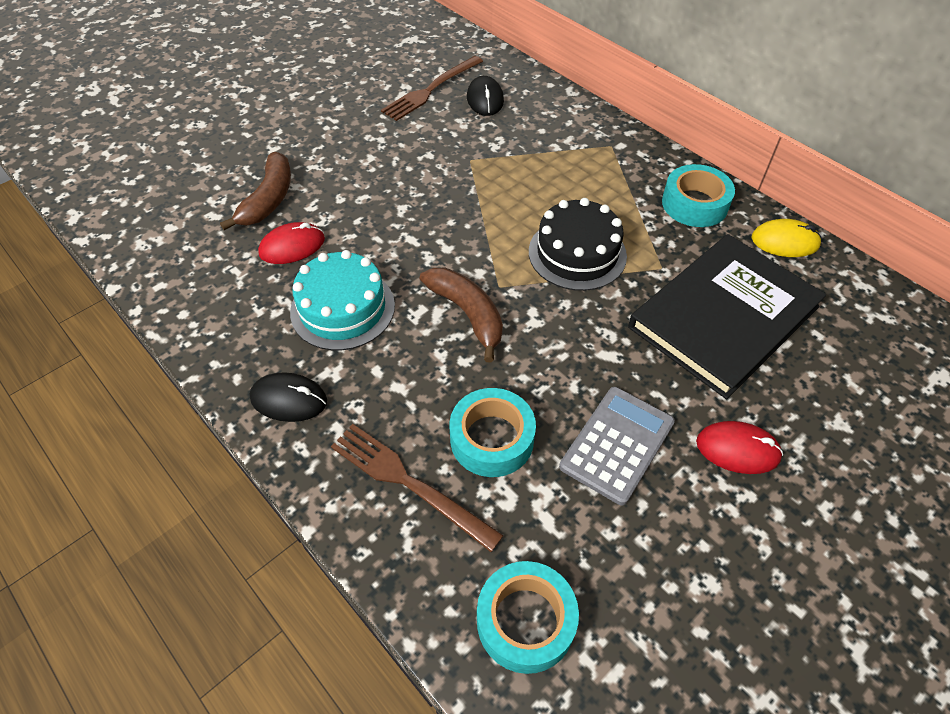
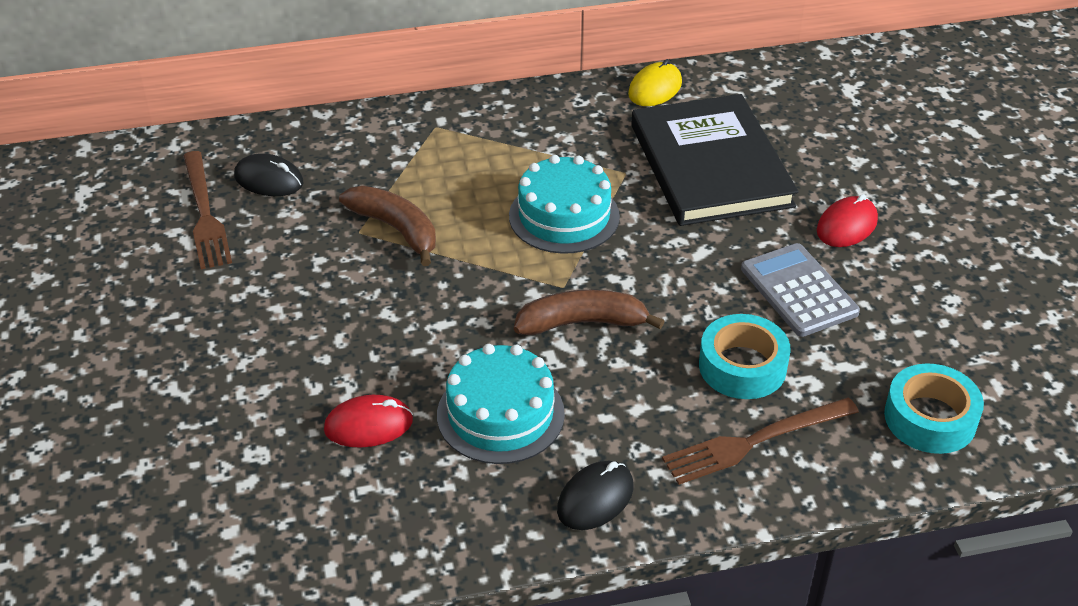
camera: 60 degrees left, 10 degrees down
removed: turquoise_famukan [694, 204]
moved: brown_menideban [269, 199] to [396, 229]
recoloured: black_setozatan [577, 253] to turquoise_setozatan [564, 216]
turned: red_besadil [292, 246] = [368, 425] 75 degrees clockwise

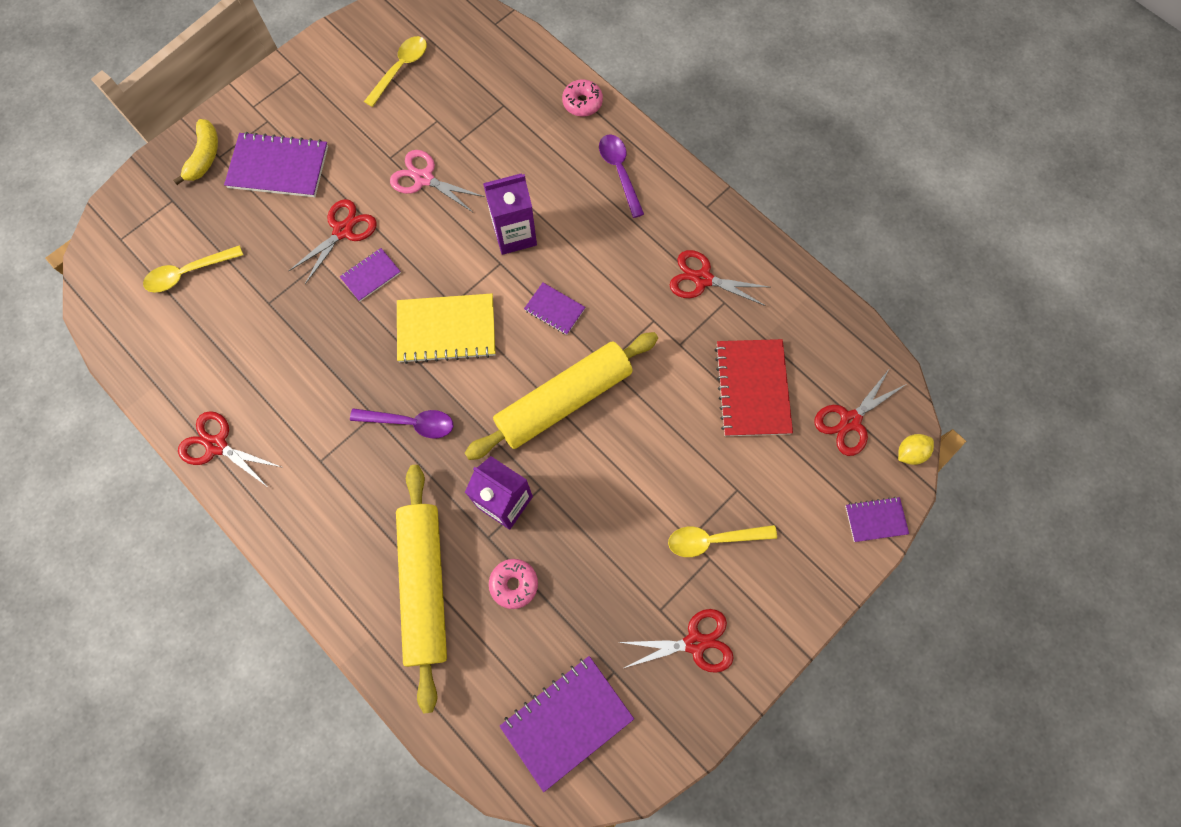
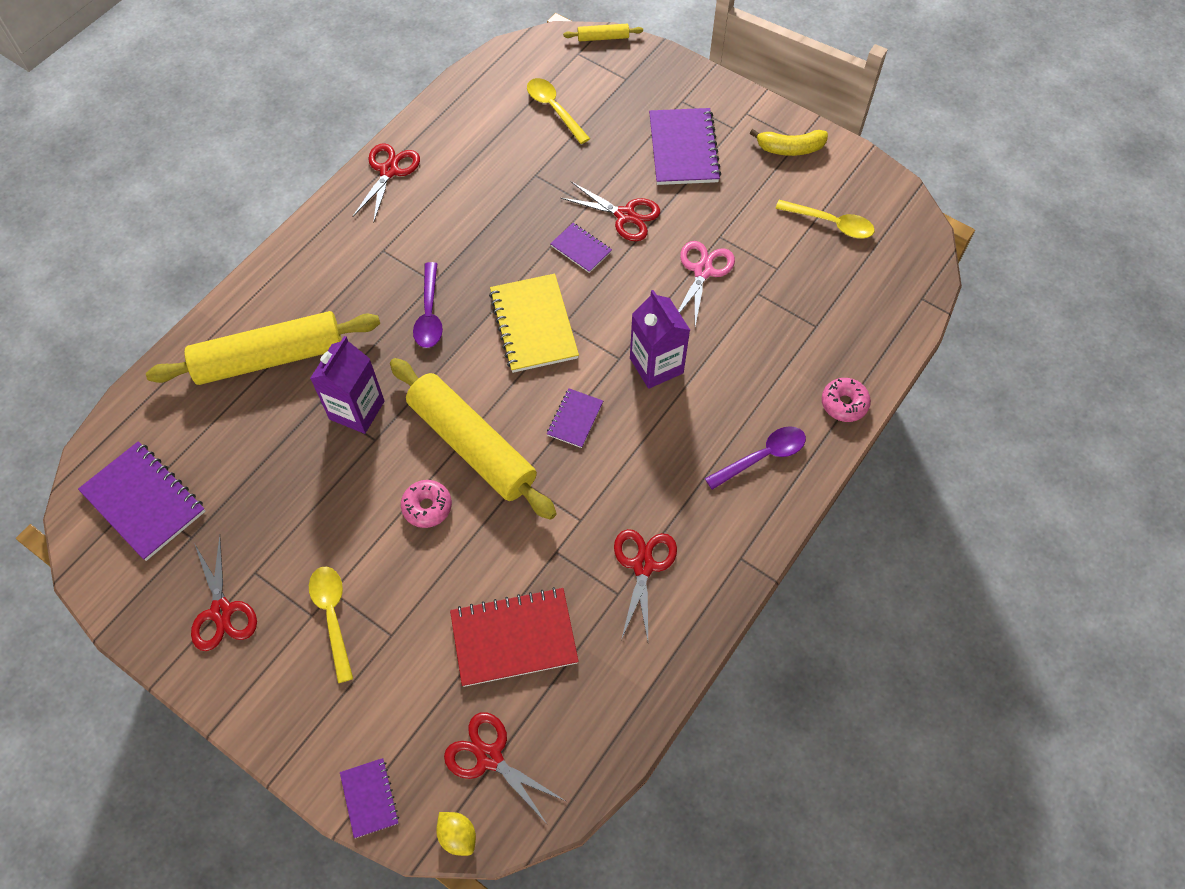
camera: 80 degrees right, 10 degrees down
added: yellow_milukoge [603, 37]
moved: yellow_menideban [205, 157] to [790, 148]; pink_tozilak [514, 584] to [427, 507]

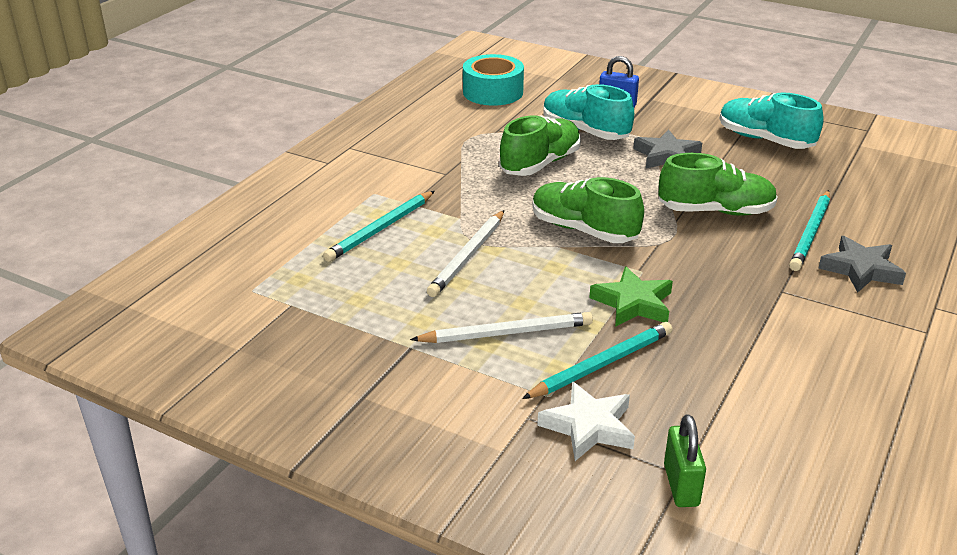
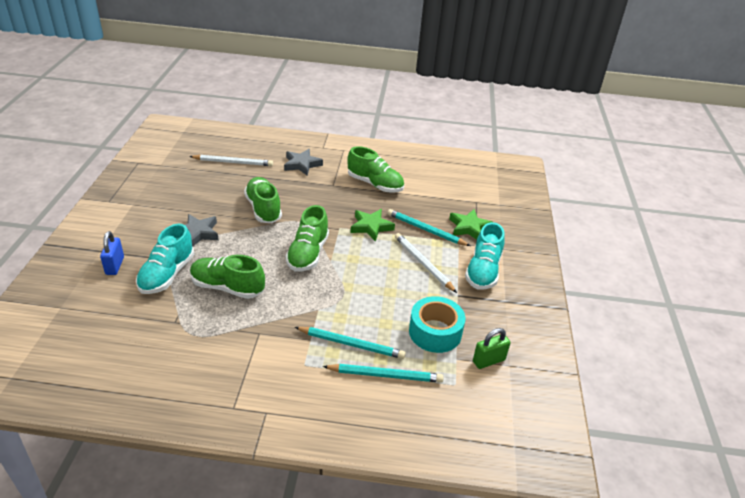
camera: 115 degrees left, 5 degrees up
added: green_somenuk [375, 184]
moved: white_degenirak [468, 256] to [233, 162]; turquoise_famukan [493, 92] to [435, 332]; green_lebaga [681, 485] to [488, 361]; turquoise_somenuk [765, 140] to [483, 271]; turquoise_degenirak [810, 233] to [385, 375]
recoloured: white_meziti [588, 427] to green_meziti [469, 227]

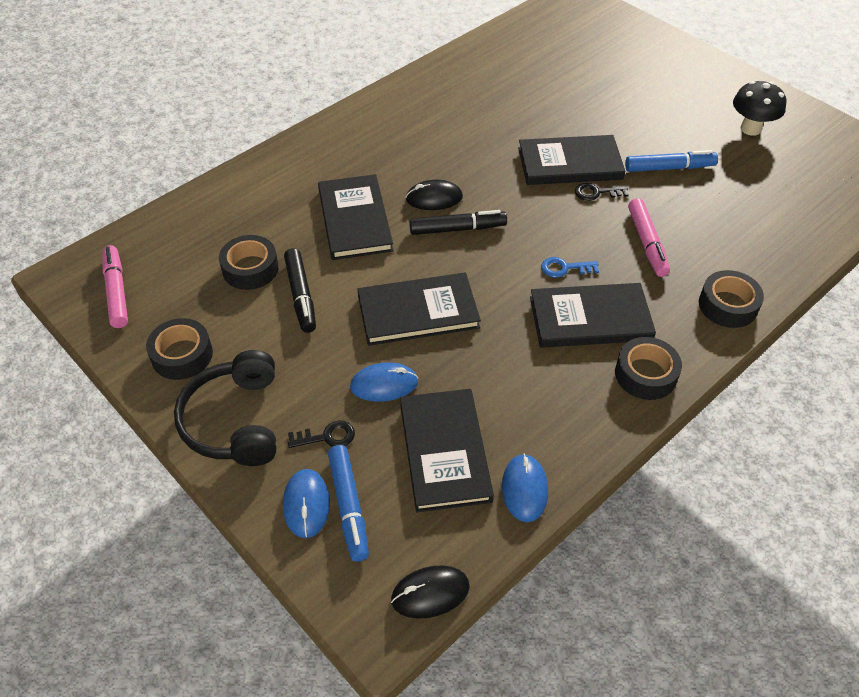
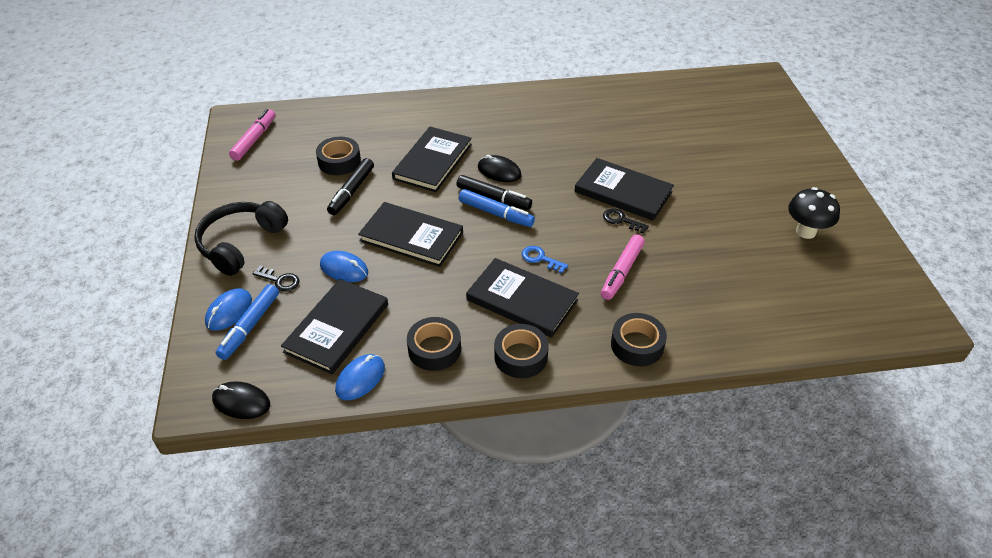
camera: 35 degrees right, 5 degrees down
moved: black_famukan [182, 355] to [434, 349]; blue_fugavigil [669, 168] to [496, 213]

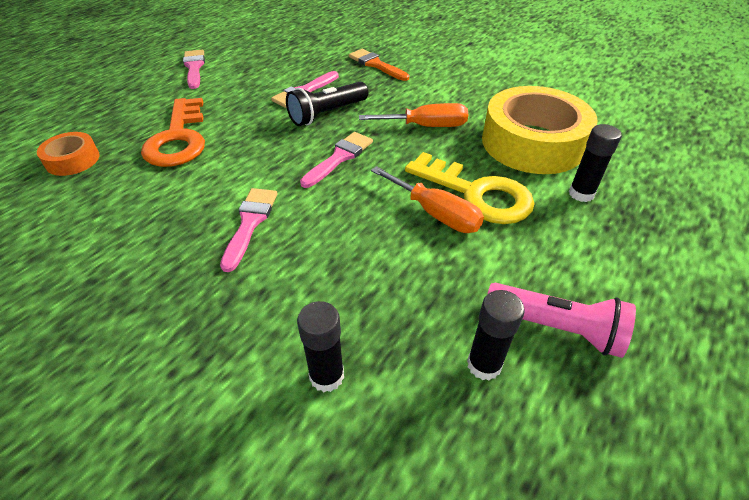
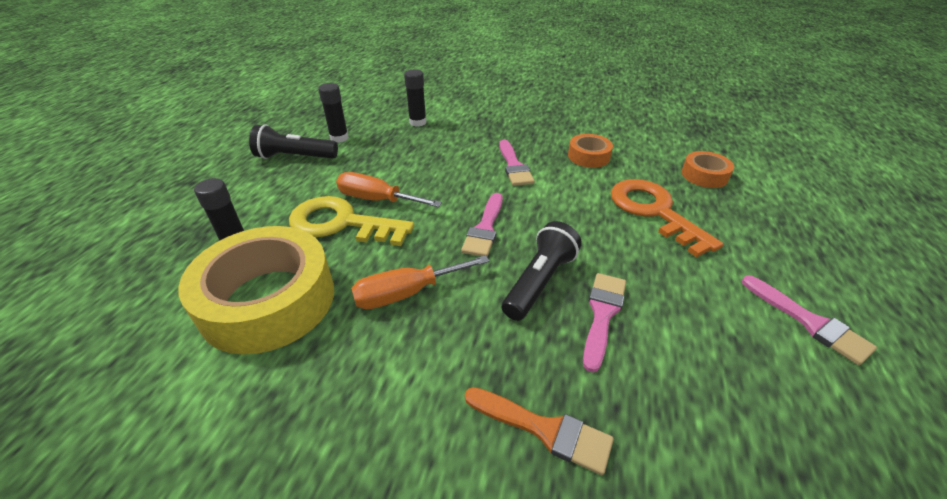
camera: 160 degrees right, 5 degrees down
added: orange_famukan [588, 156]
recoloured: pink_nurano [556, 328] to black_nurano [295, 157]

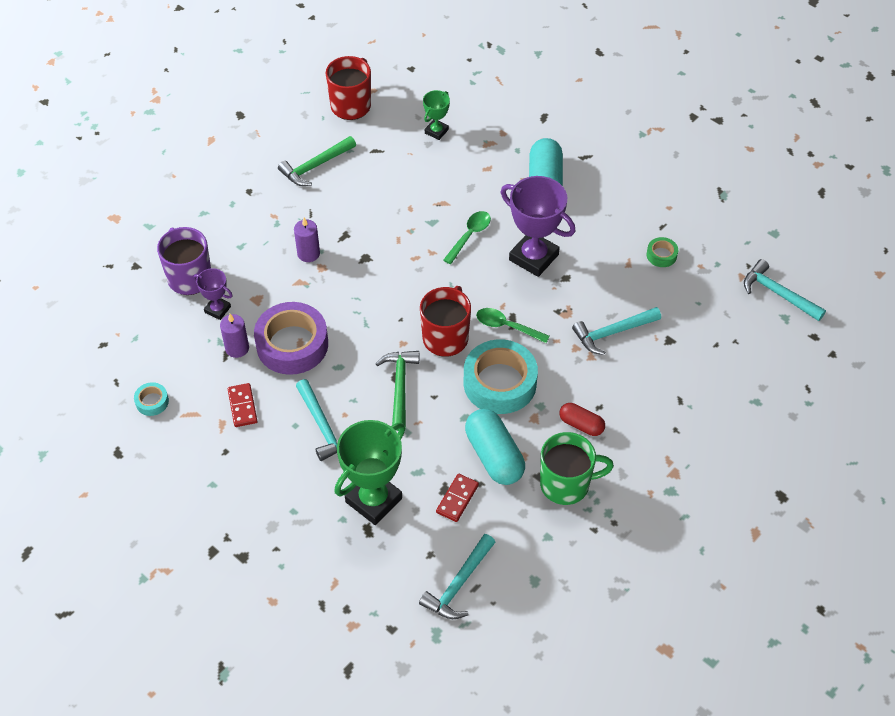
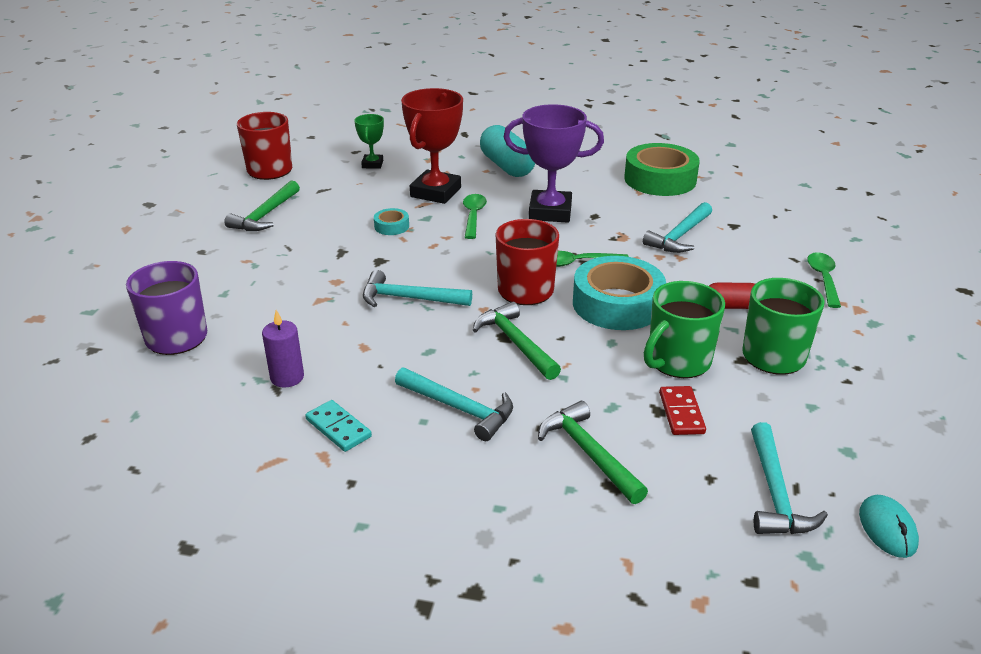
camera: 30 degrees left, 20 degrees down
removed: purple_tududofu [217, 309]; purple_famukan [292, 344]; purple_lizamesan [308, 253]
added: red_tududofu [435, 192]; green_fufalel [823, 279]; turquoise_besadil [887, 529]
moved: turquoise_famukan [152, 402] to [391, 226]; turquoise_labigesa [778, 294] to [409, 298]
replaced: green_tududofu [373, 500] to green_labigesa [589, 453]; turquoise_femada [494, 456] to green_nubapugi [677, 361]
recoloured: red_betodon [242, 406] to turquoise_betodon [338, 428]
resized: green_famukan [661, 255] = [660, 179] x2.25

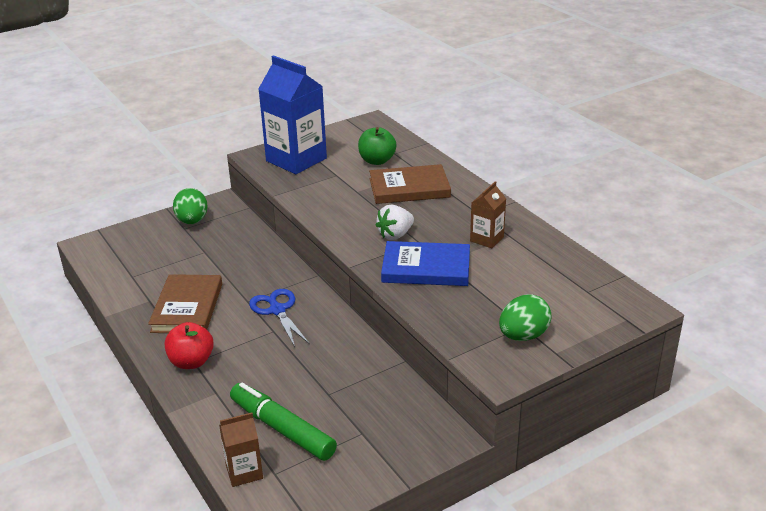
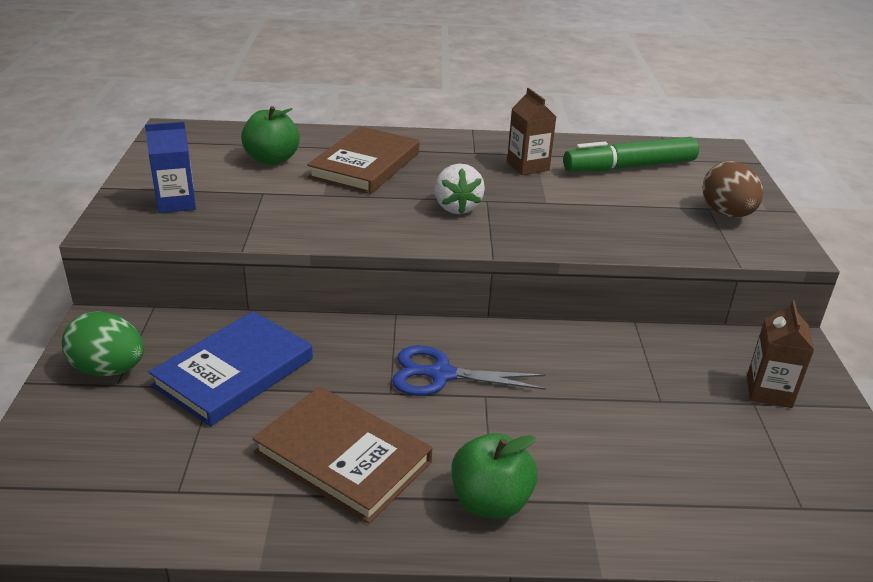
camera: 60 degrees left, 0 degrees up
moved: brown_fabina [244, 472] to [769, 391]; green_fugavigil [282, 429] to [630, 167]; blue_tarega [426, 268] to [234, 372]
recoloured: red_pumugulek [191, 362] to green_pumugulek [490, 502]; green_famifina [523, 336] to brown_famifina [726, 214]
resized: blue_fabina [296, 160] = [176, 203] x0.50

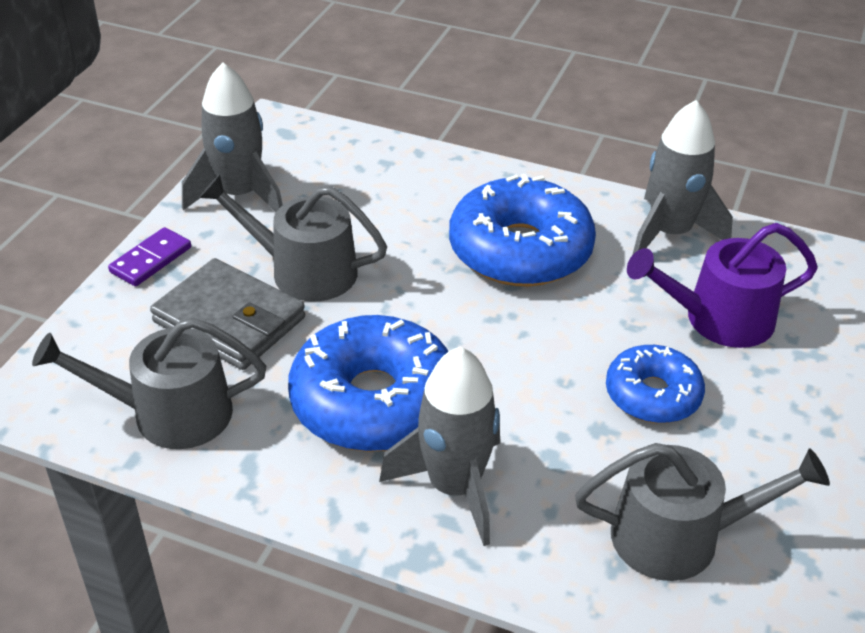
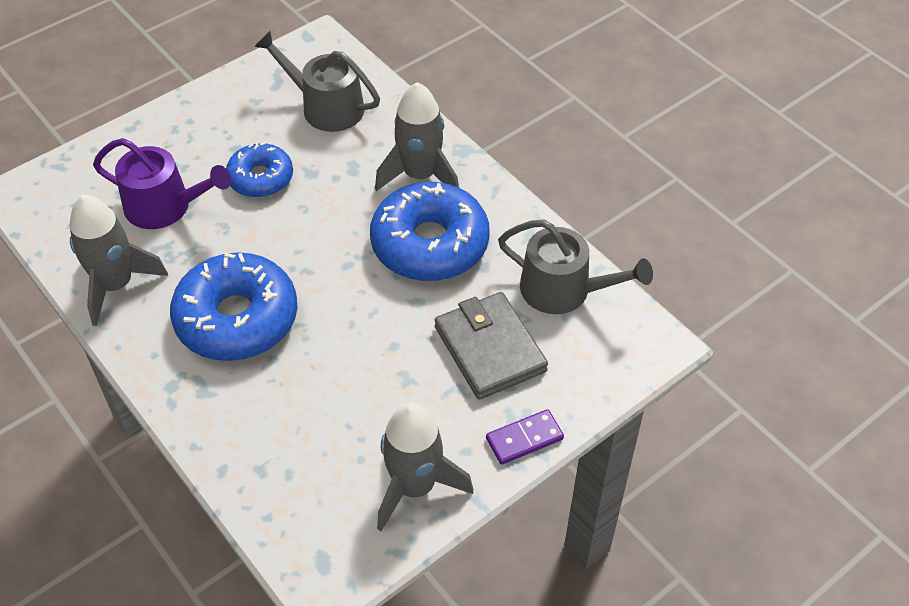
camera: 150 degrees left, 10 degrees up
removed: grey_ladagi [304, 271]

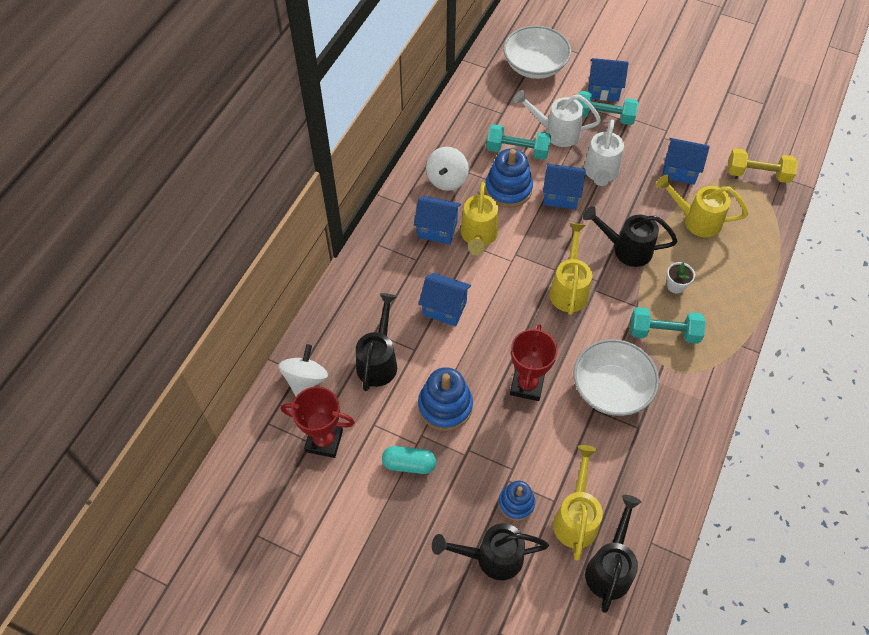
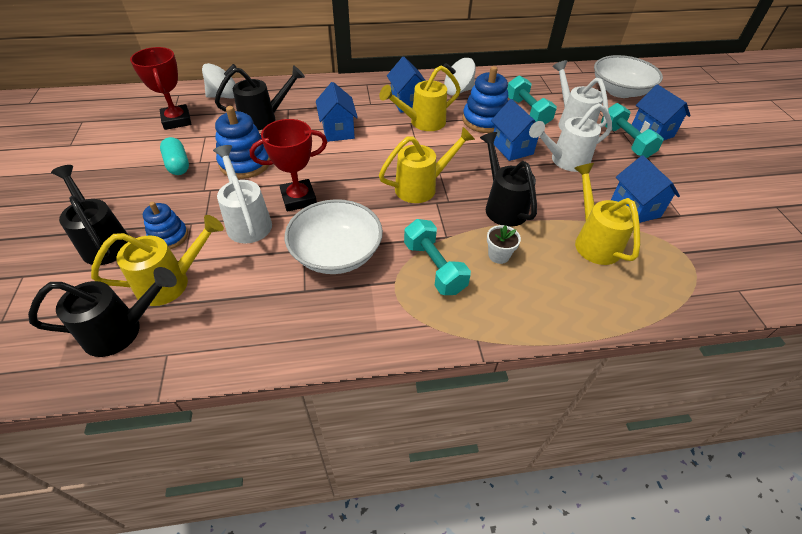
camera: 55 degrees right, 10 degrees down
removed: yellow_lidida [757, 174]
added: white_ladagi [247, 221]

